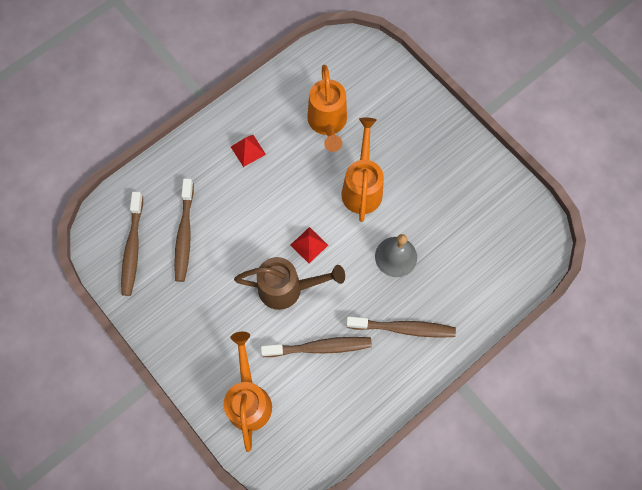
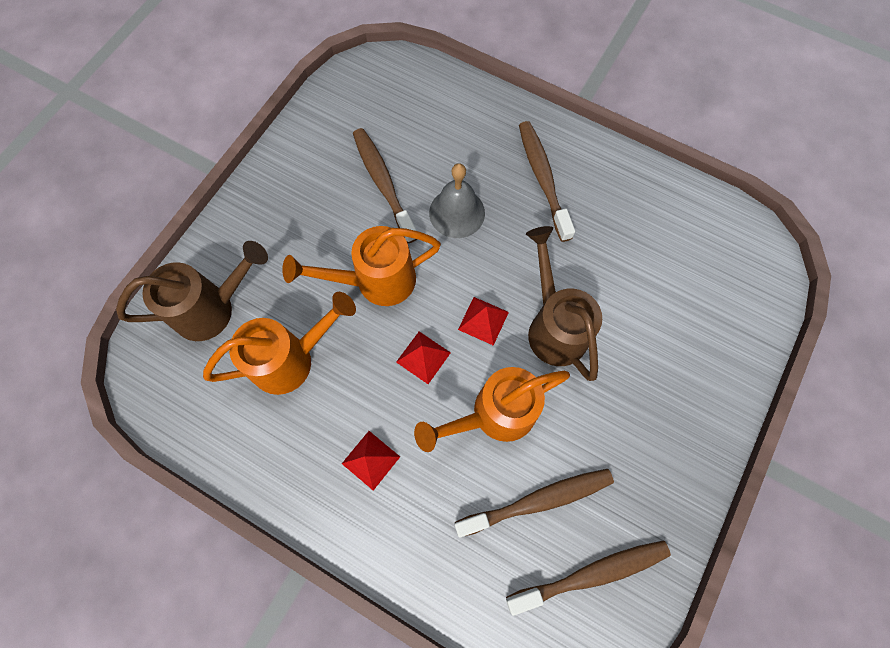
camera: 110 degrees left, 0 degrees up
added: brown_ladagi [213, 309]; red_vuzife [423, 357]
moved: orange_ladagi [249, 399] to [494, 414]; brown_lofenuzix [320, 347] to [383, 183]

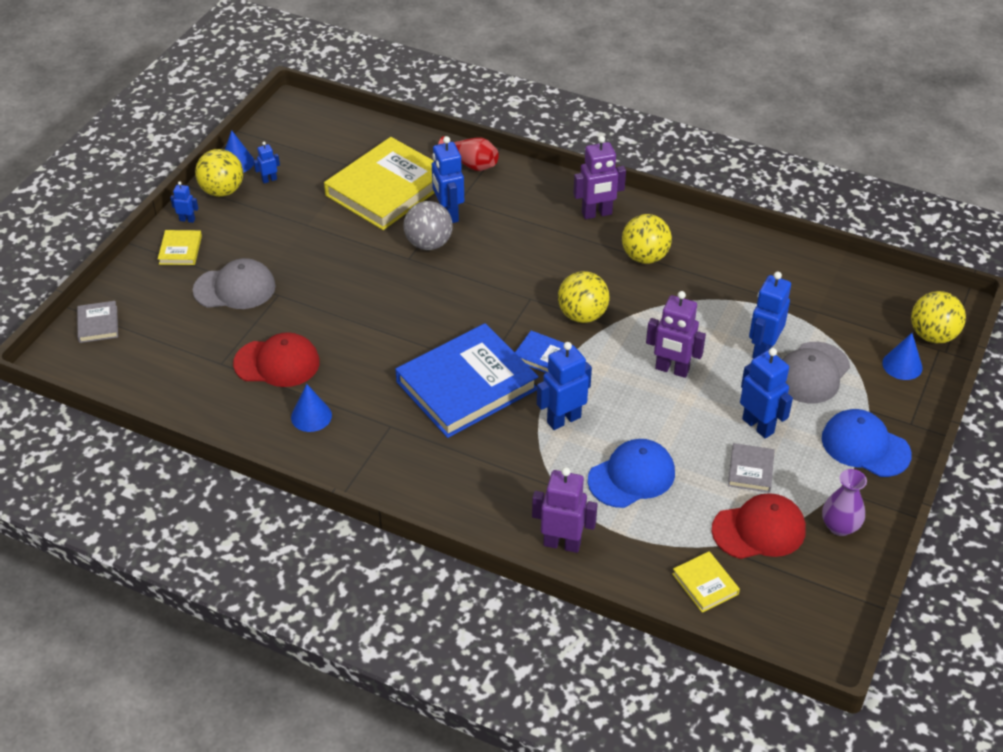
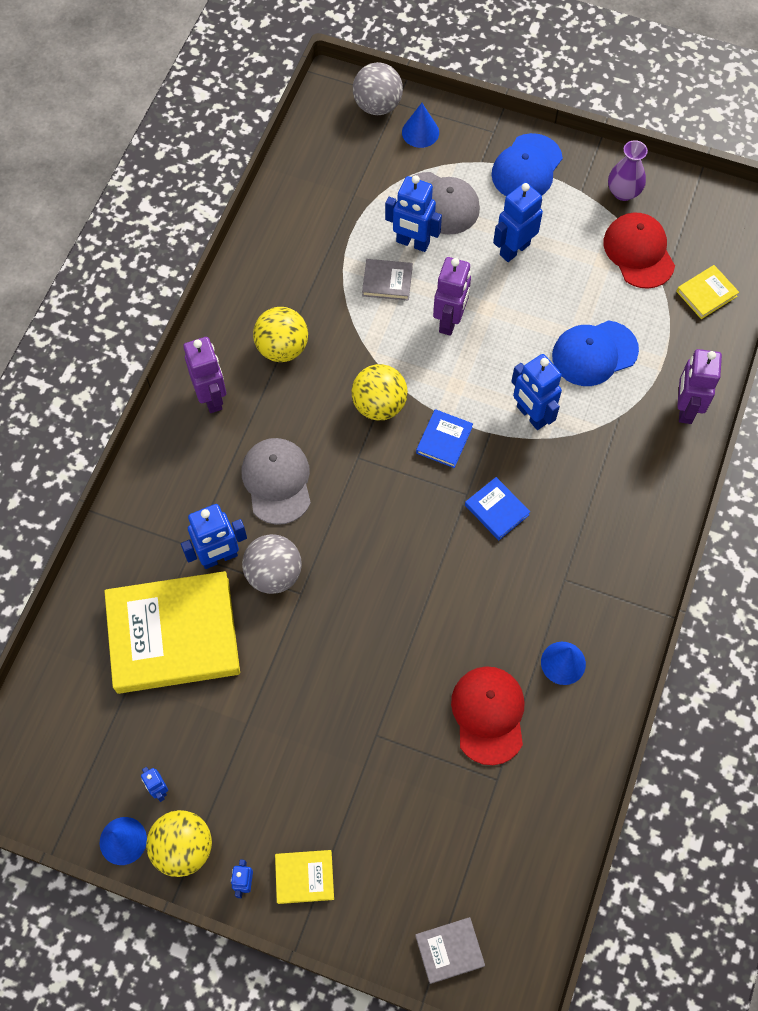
camera: 95 degrees left, 20 degrees up
removed: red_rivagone [471, 164]
moved: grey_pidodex [235, 288] to [277, 481]; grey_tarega [750, 470] to [387, 281]
recoloured: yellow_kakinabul [932, 335] to grey_kakinabul [377, 105]
turned: yellow_tarega [387, 189] = [173, 635] 45 degrees counterclockwise; blue_pidodex [631, 476] = [594, 353] 75 degrees counterclockwise
resized: blue_tarega [466, 385] = [496, 510] x0.43

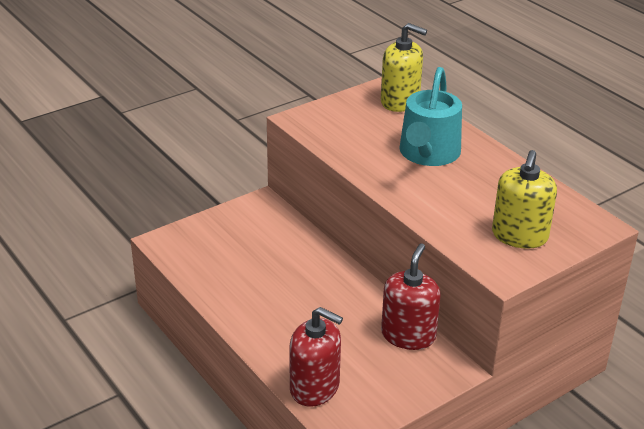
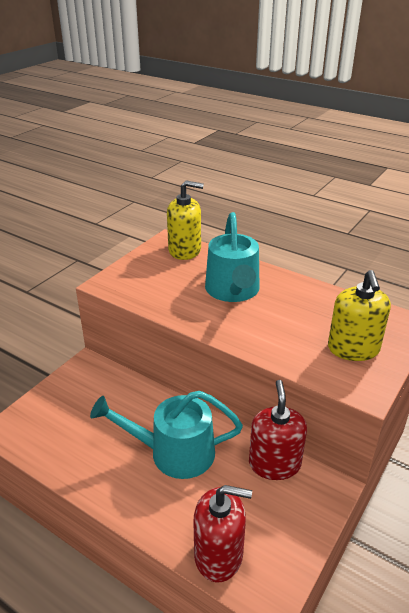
camera: 20 degrees left, 0 degrees up
added: turquoise_ladagi [174, 452]

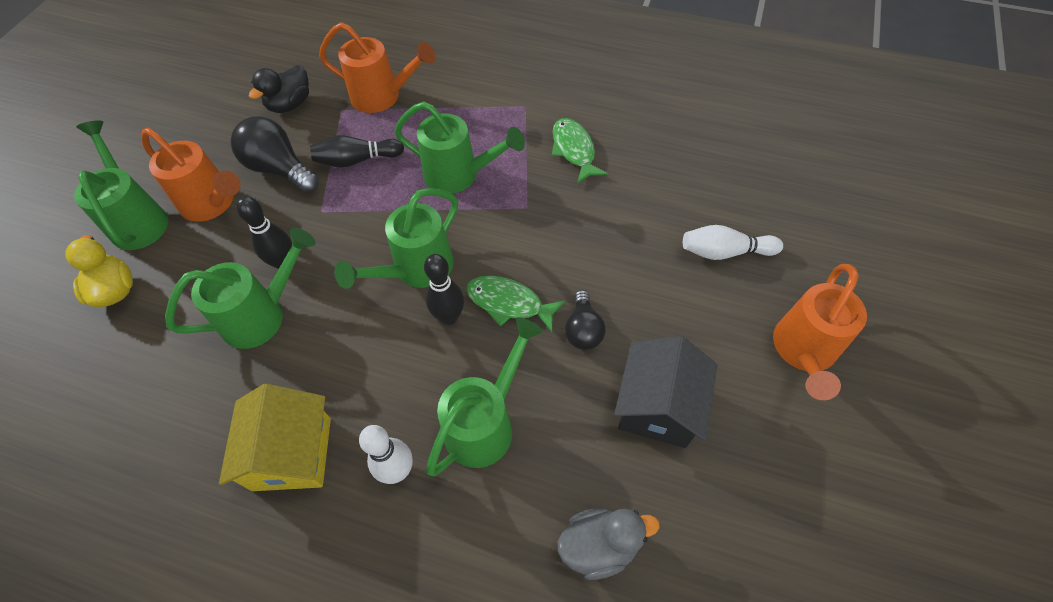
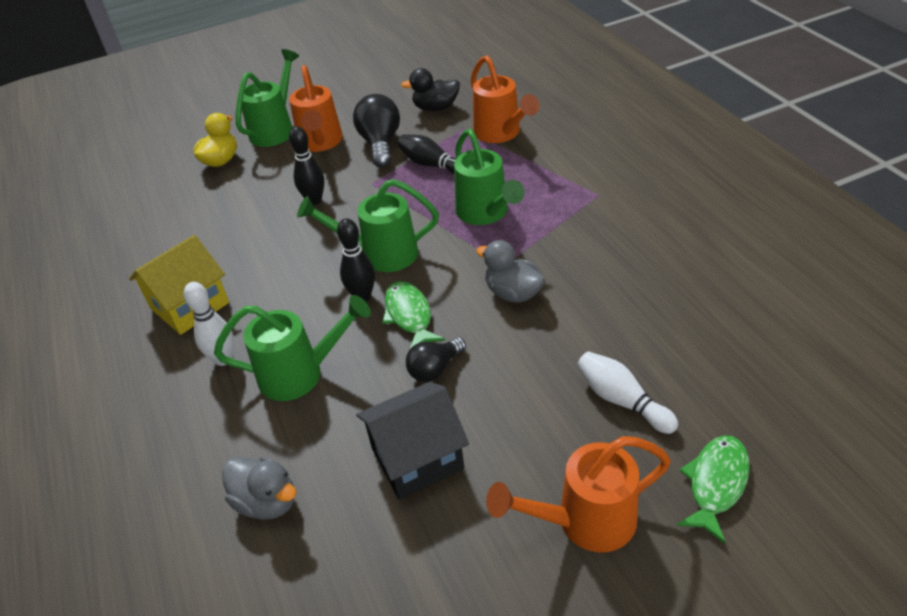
camera: 50 degrees right, 15 degrees down
removed: green_ladagi [261, 315]
added: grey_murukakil [513, 293]
moved: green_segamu [574, 150] to [716, 484]

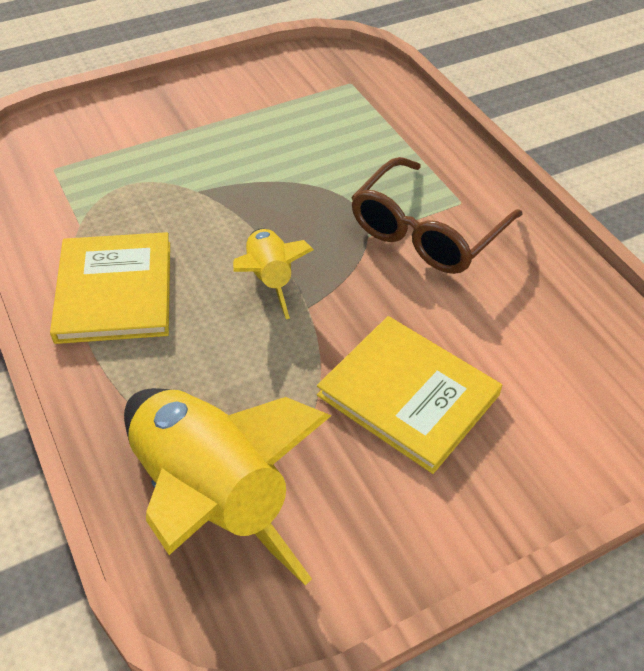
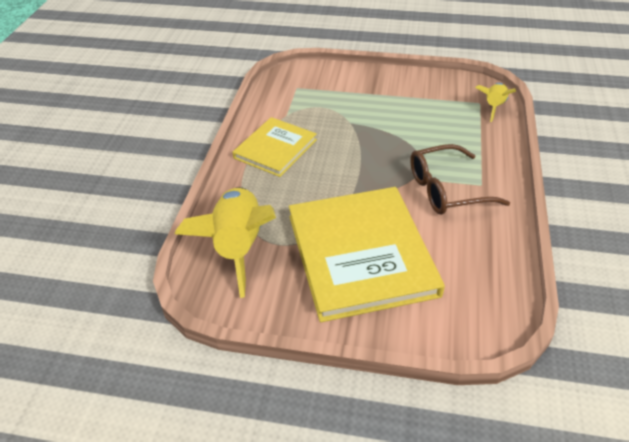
camera: 40 degrees right, 5 degrees down
moved: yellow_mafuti [269, 279] to [493, 107]
resized: yellow_tarega [408, 395] = [361, 254] x1.75

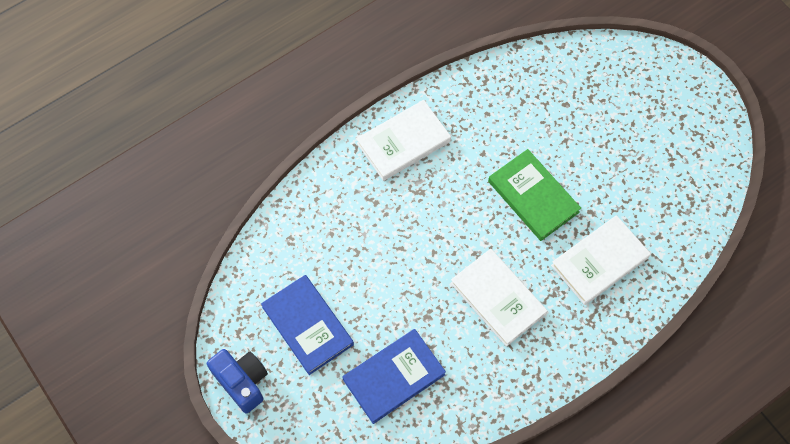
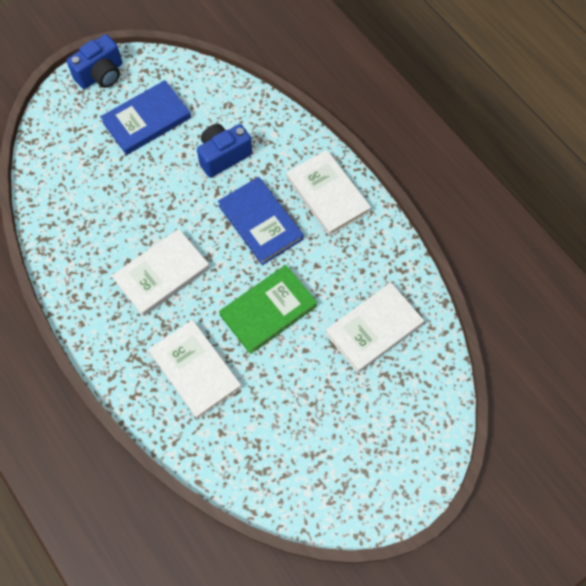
camera: 90 degrees right, 0 degrees up
added: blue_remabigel [223, 156]; white_tarega [374, 329]
moved: blue_tarega [393, 377] to [260, 222]

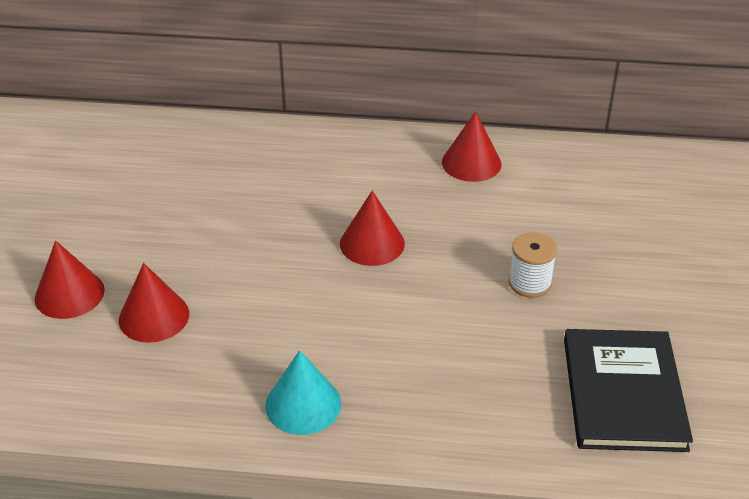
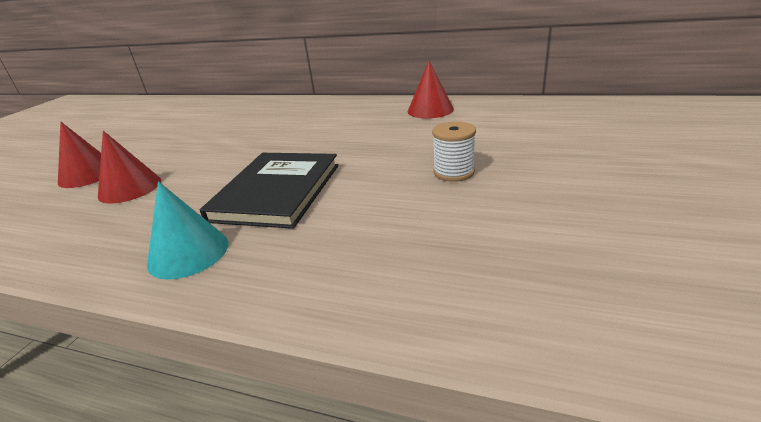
camera: 15 degrees right, 10 degrees down
removed: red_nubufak [372, 243]
moved: black_tarega [623, 393] to [277, 192]

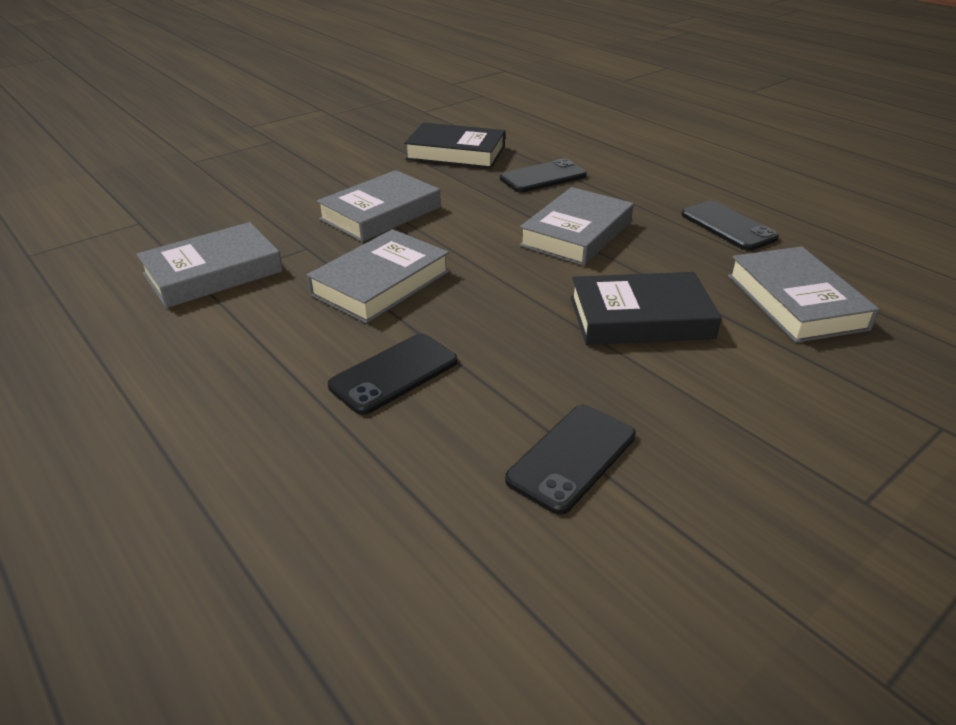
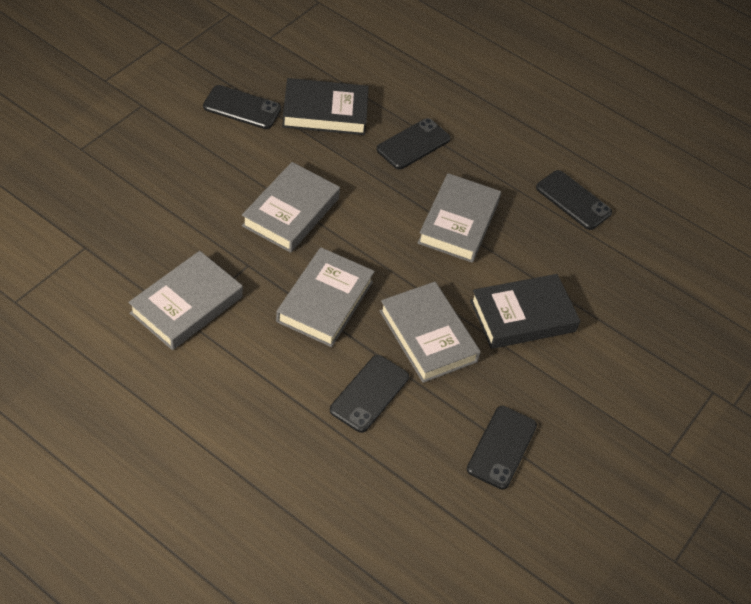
camera: 20 degrees left, 15 degrees up
added: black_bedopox [242, 108]
moved: grey_tarega [796, 302] to [428, 336]

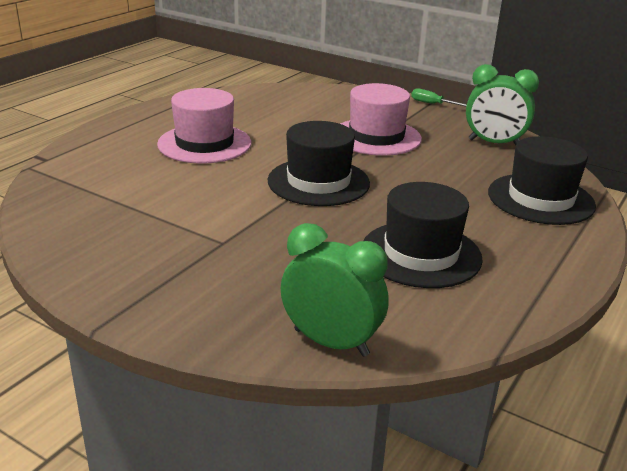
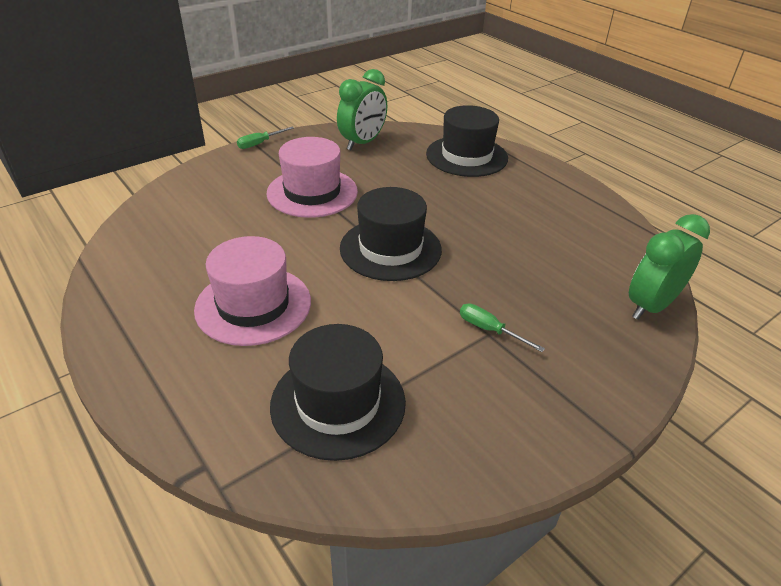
camera: 70 degrees left, 10 degrees up
added: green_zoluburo [489, 330]
moved: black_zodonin [421, 254] to [338, 403]

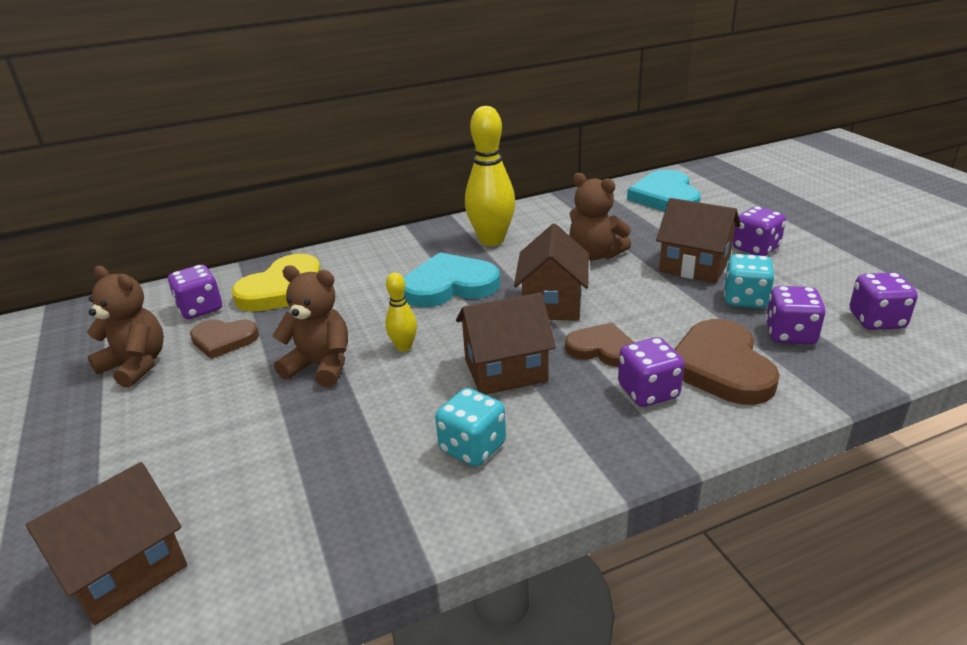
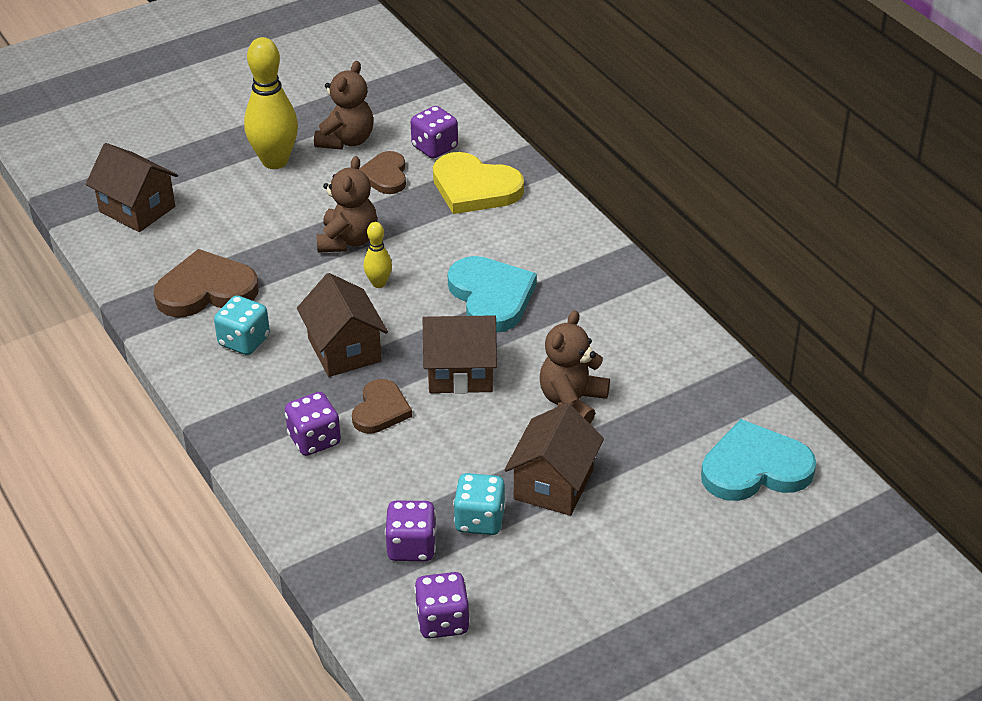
camera: 80 degrees right, 10 degrees up
removed: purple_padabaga [755, 248]
moved: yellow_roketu [491, 240] to [275, 161]; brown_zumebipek [721, 367] to [206, 290]

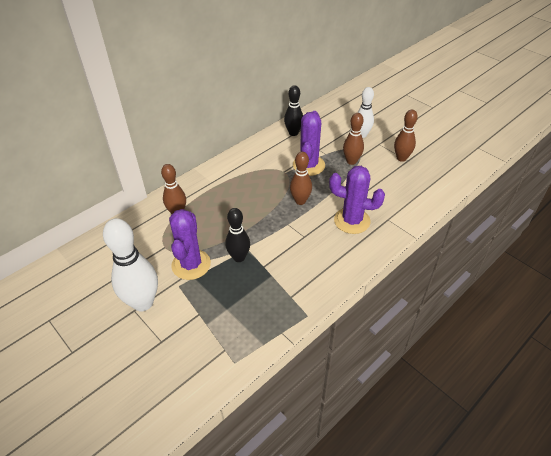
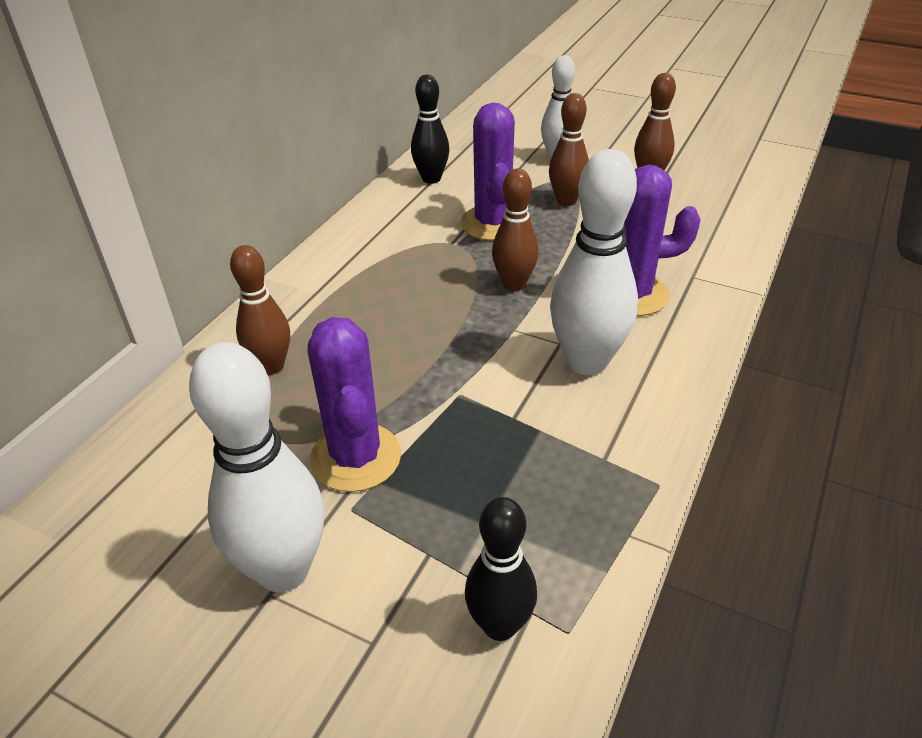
camera: 20 degrees left, 5 degrees down
added: white_roketu [587, 362]
moved: black_roketu [239, 257] to [500, 625]

